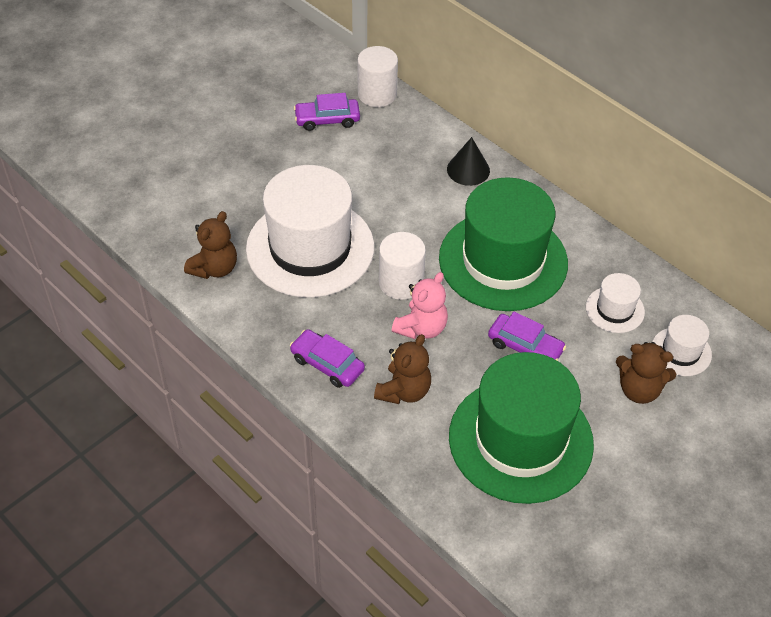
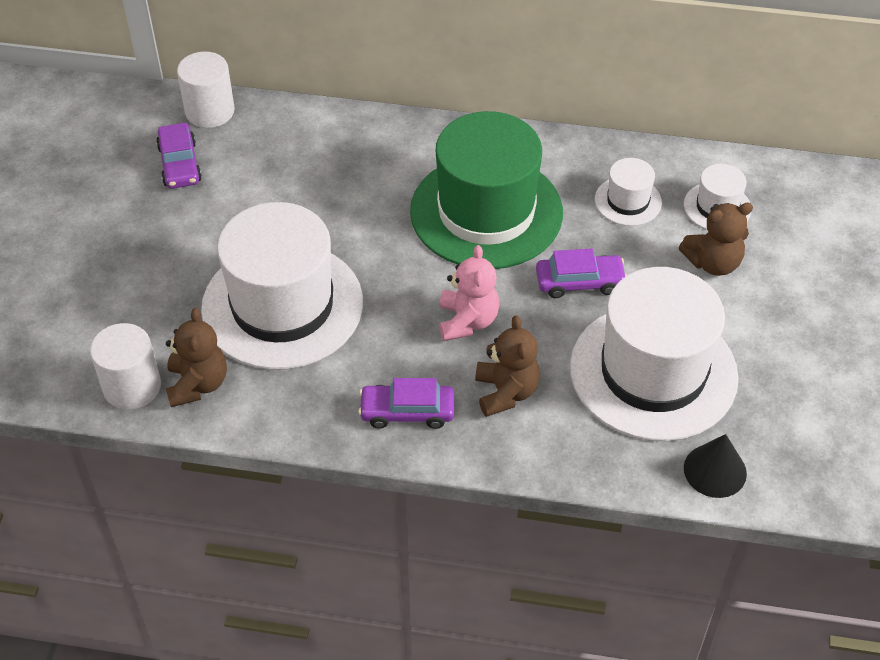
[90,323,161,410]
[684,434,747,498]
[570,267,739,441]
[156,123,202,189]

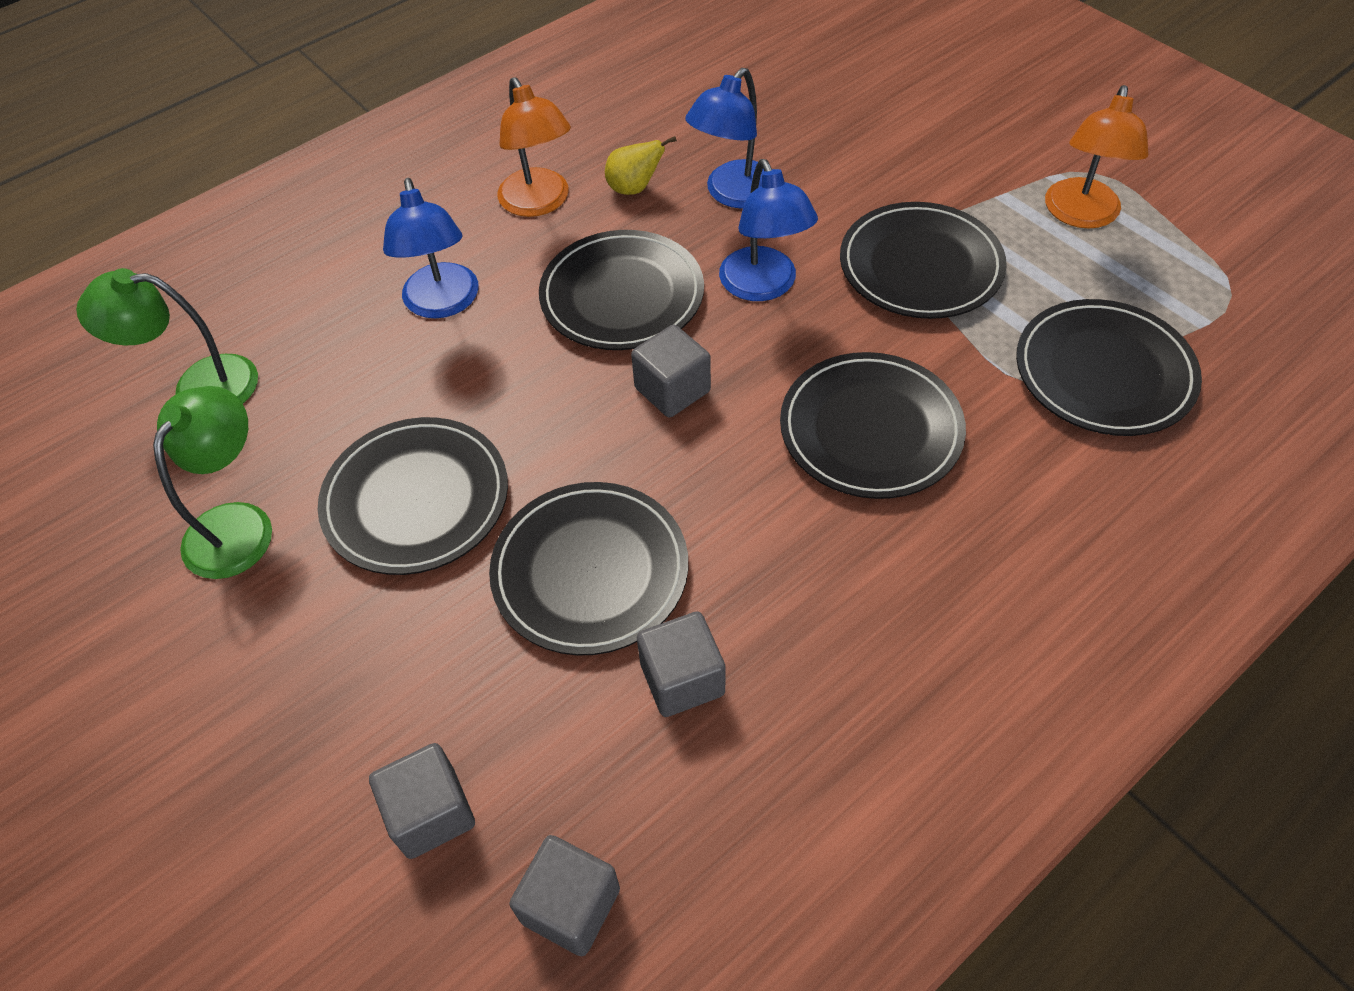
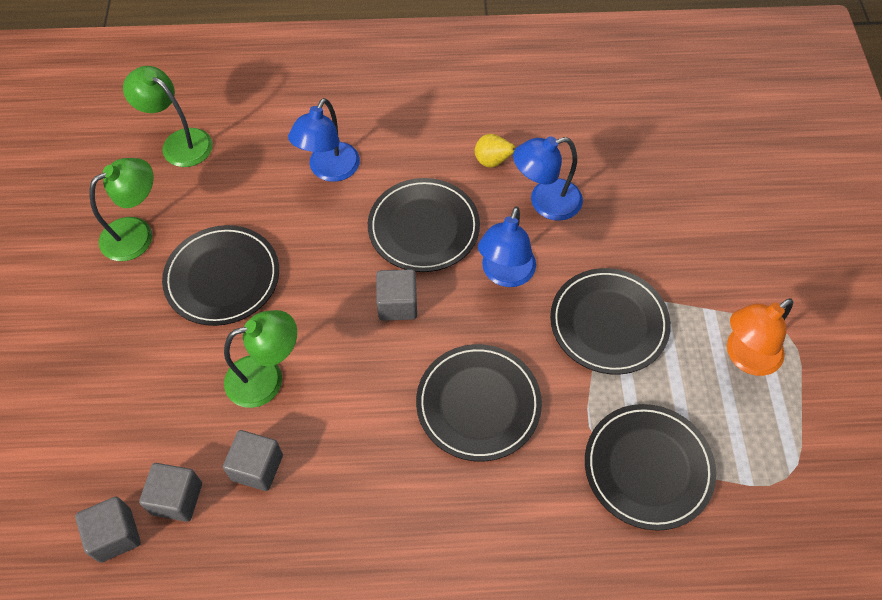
[497,77,571,217] (first image)
[139,463,202,522]
[224,310,297,408]

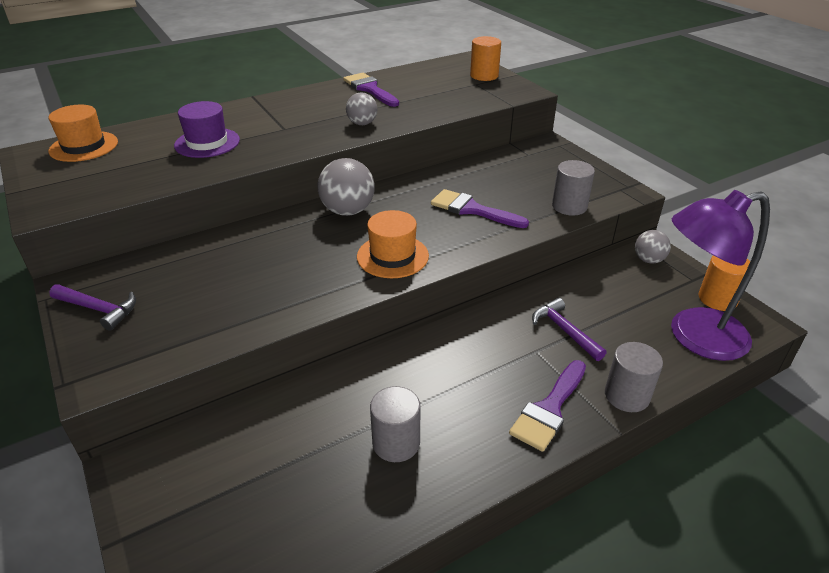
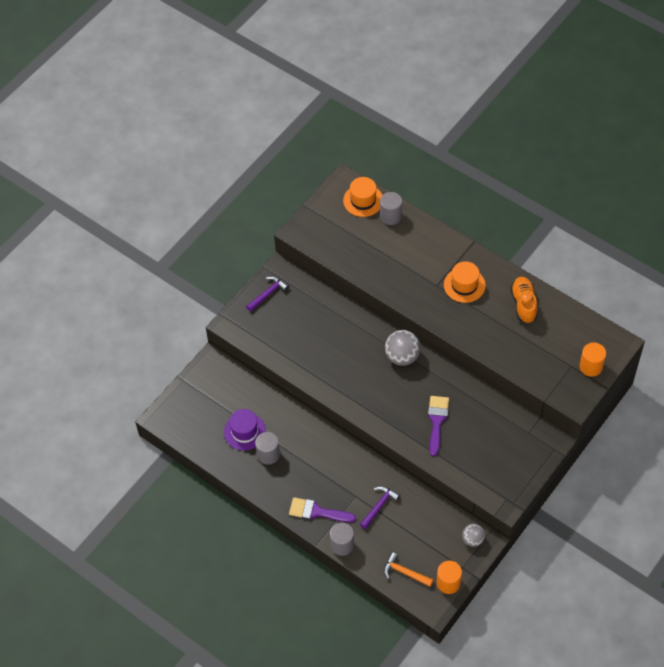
[346,92,378,125] (first image)
[224,409,266,450]
[444,261,486,303]
[380,192,402,225]
[511,277,538,323]
[384,552,433,587]
[246,276,289,312]

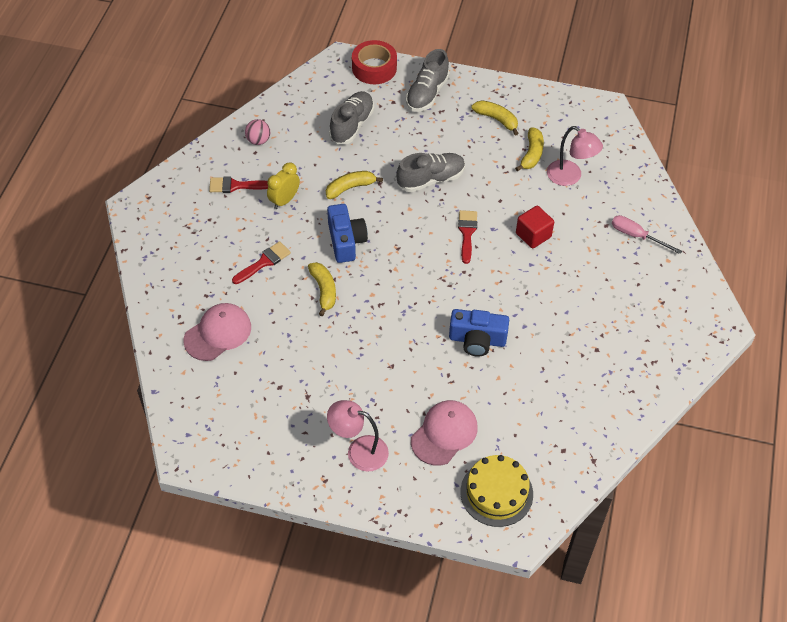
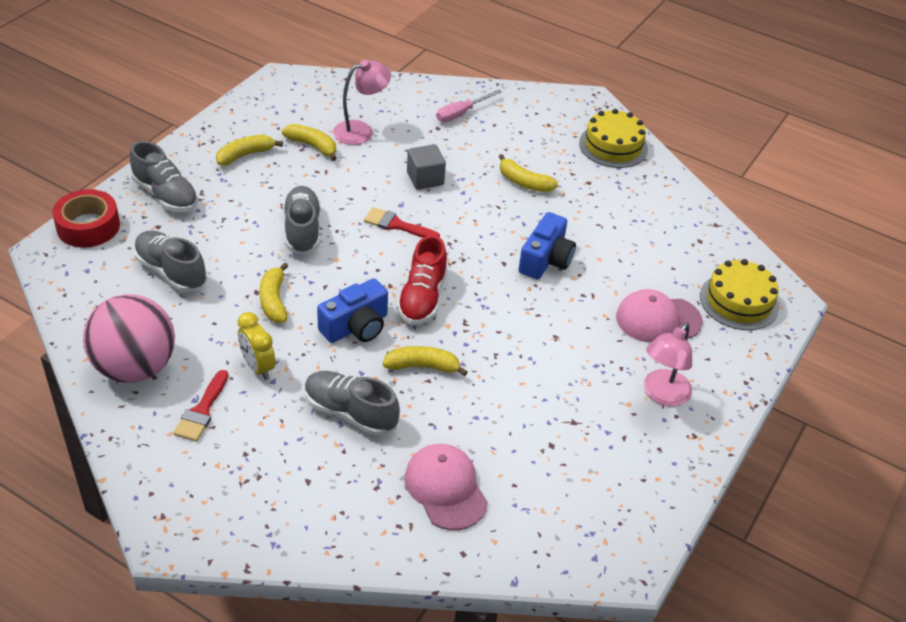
[397,235,448,325]
[498,154,558,192]
[579,109,648,168]
[305,371,400,436]
[407,144,446,190]
[317,278,388,343]
[616,289,703,343]
[83,294,175,383]

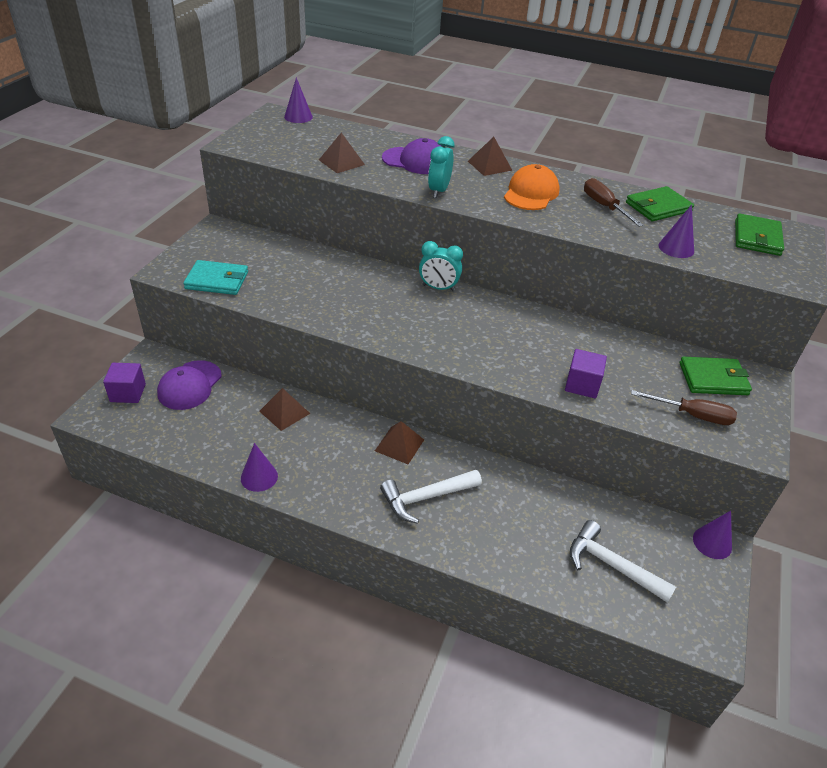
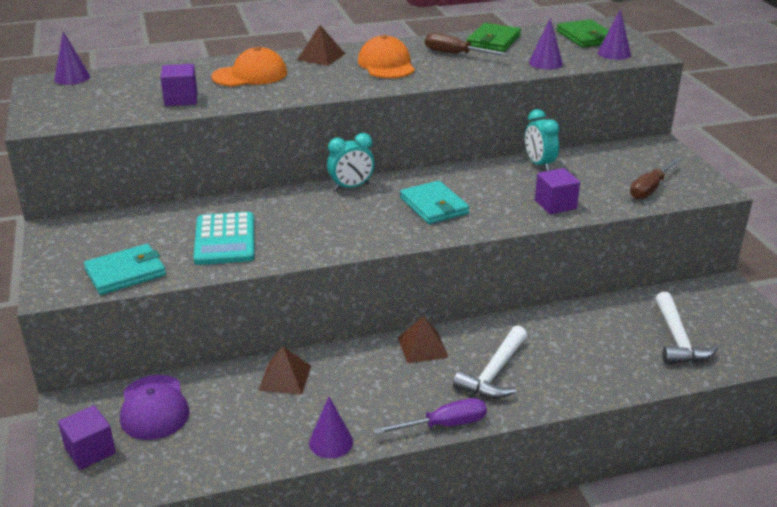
[679,357,752,395] (first image)
[194,212,255,265]
[374,398,487,434]
[400,180,469,224]
[525,109,560,171]
[598,9,631,60]
[160,64,198,106]
[211,47,287,87]
[655,292,719,364]
[630,158,681,199]

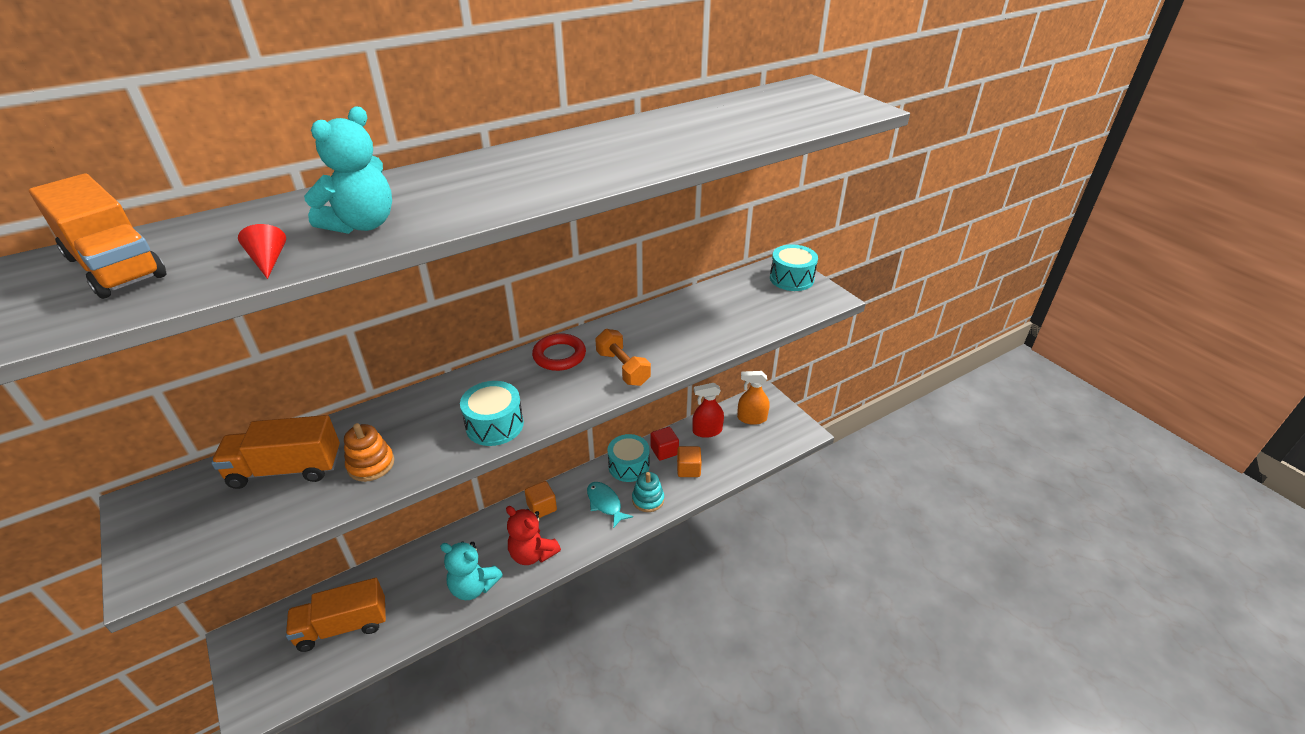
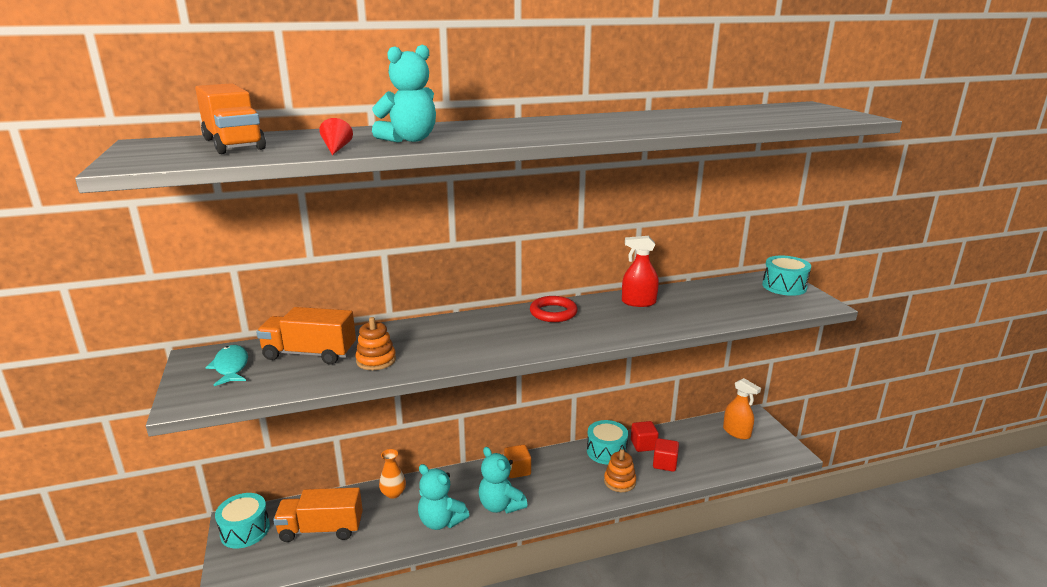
[595,329,651,386] (first image)
[379,449,406,499]
[215,493,270,548]
[206,345,248,386]
[622,236,659,307]
[478,447,527,513]
[604,449,636,492]
[653,438,679,472]
[723,378,761,440]

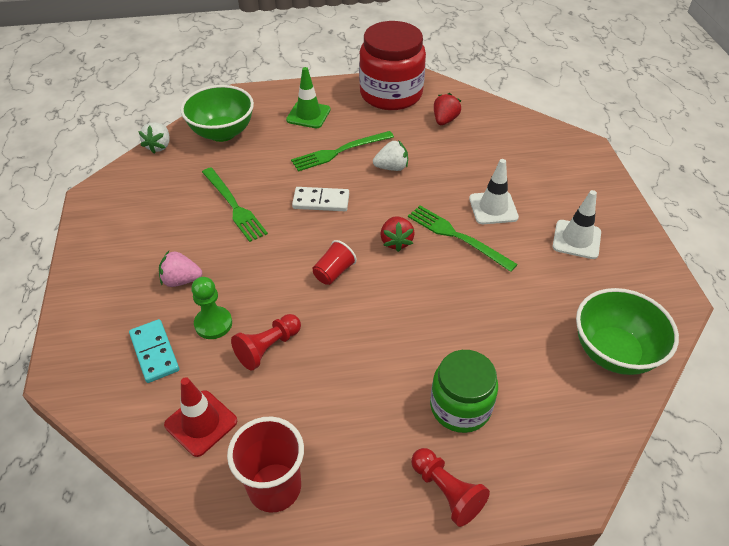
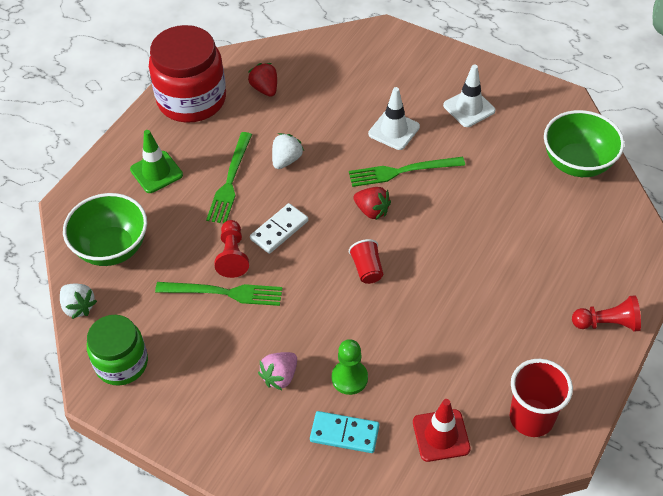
[215,220,249,278]
[87,315,148,386]

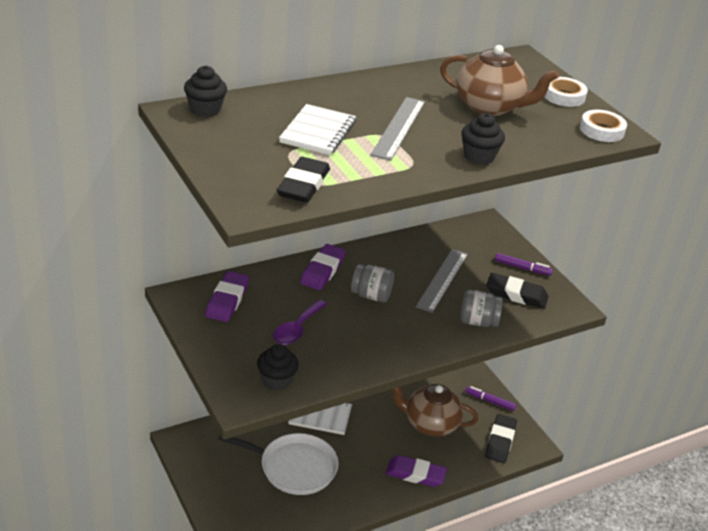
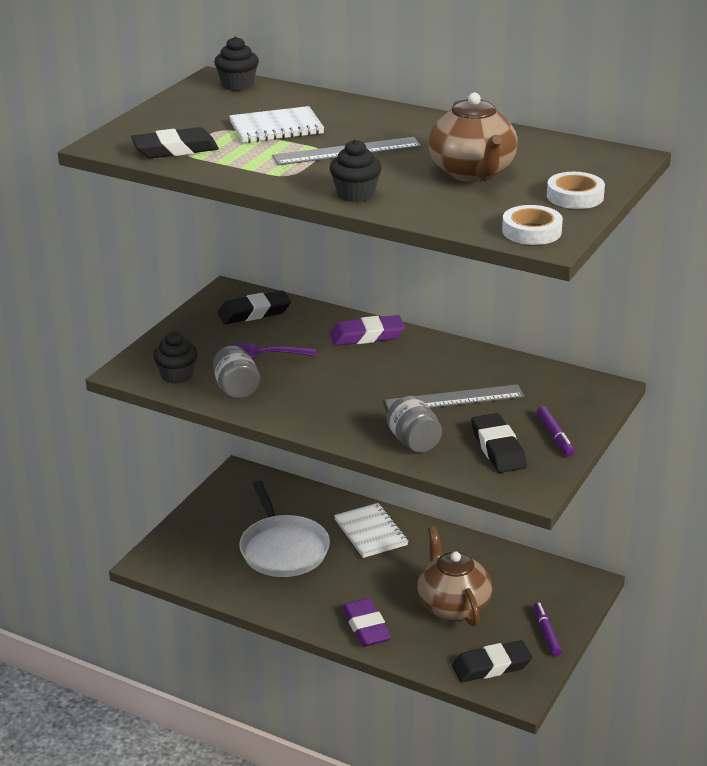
[213,346,260,399]
[217,291,291,324]

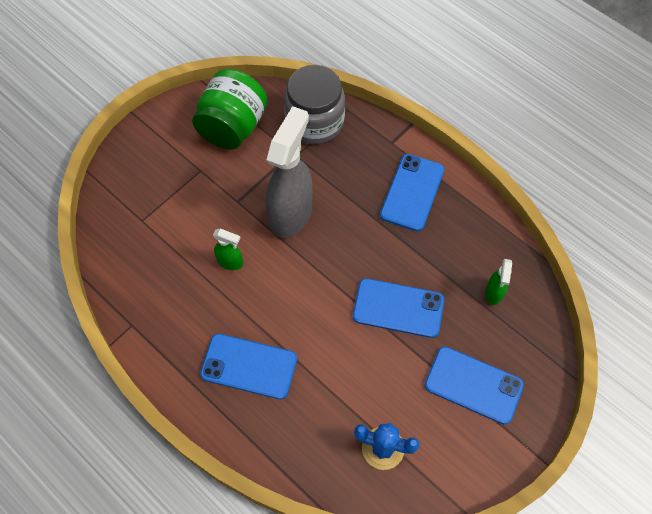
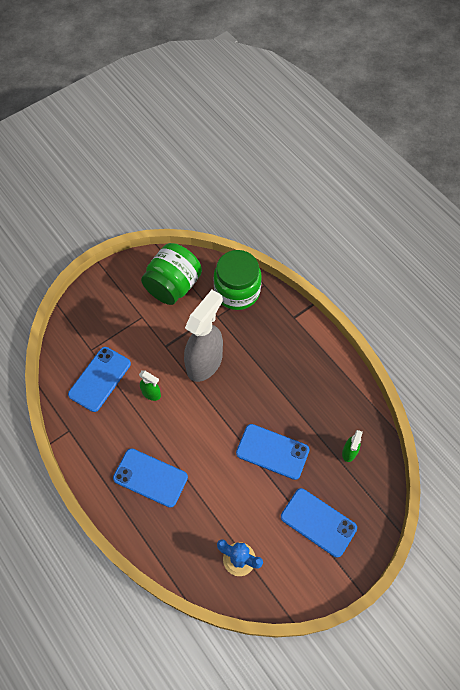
[68,347,131,412]
[214,250,262,310]

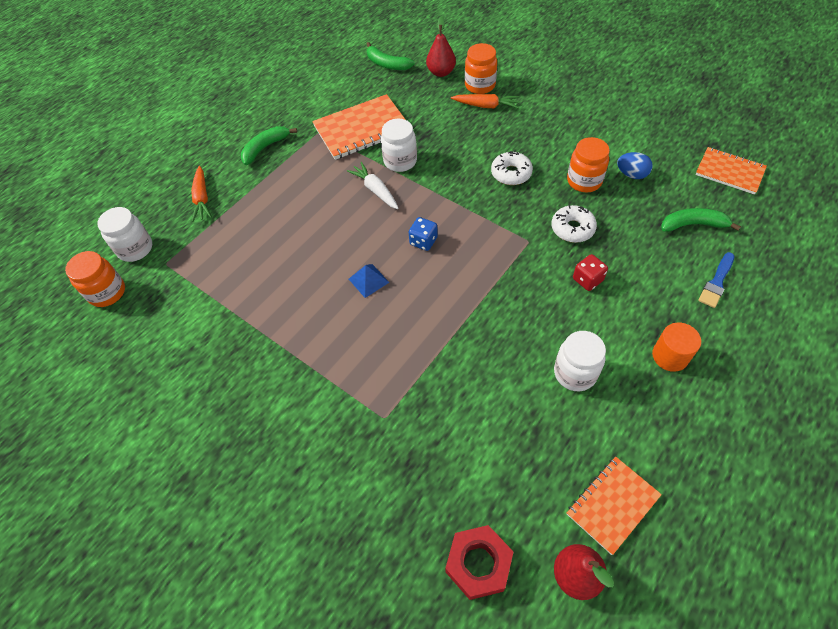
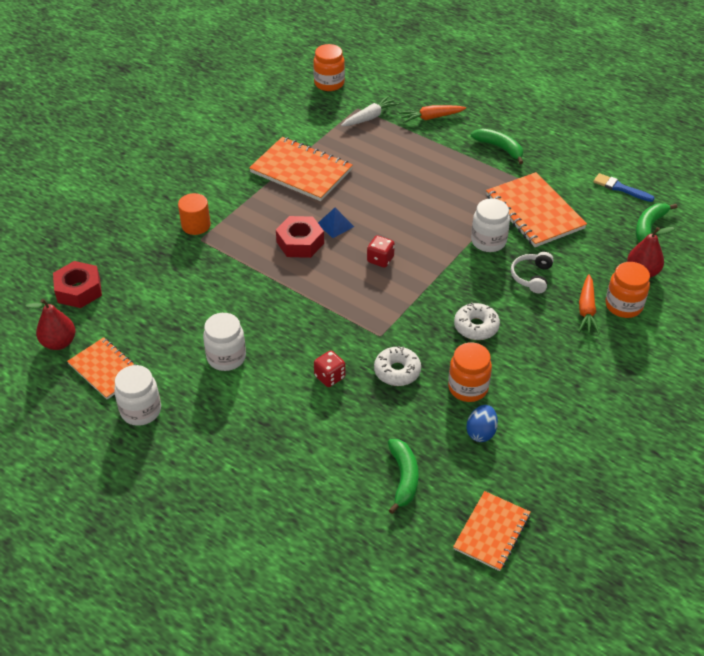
[249,137,353,201]
[276,216,324,258]
[511,252,554,294]
[114,365,161,426]
[341,96,399,126]
[178,193,211,235]
[593,173,655,202]
[367,235,395,268]

